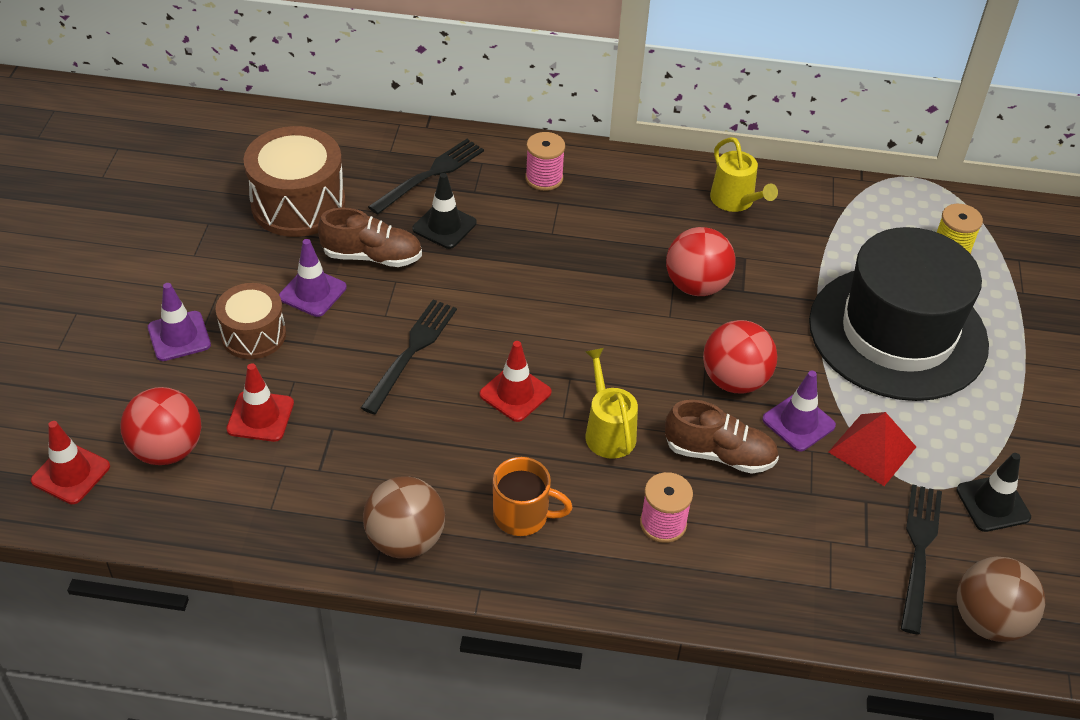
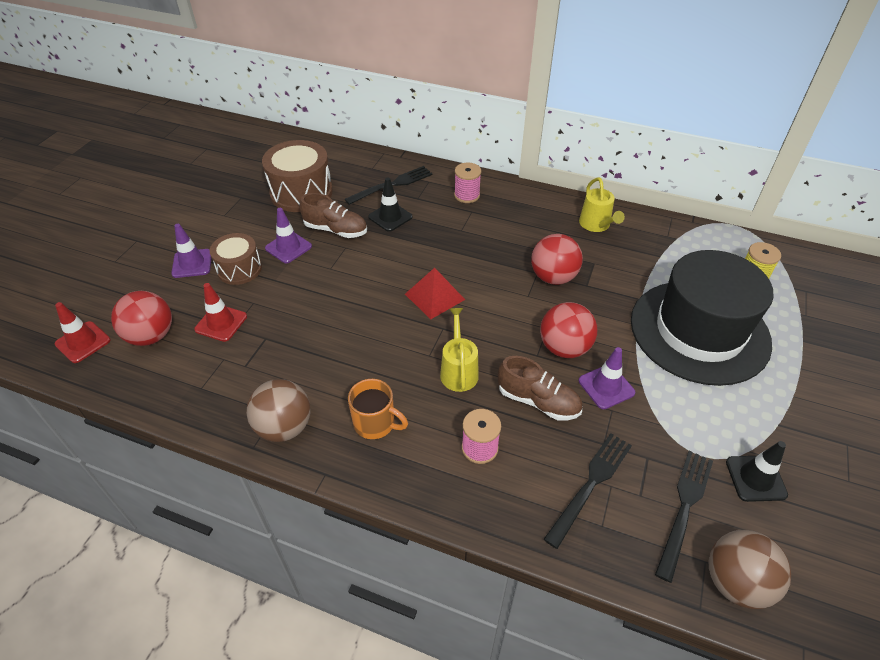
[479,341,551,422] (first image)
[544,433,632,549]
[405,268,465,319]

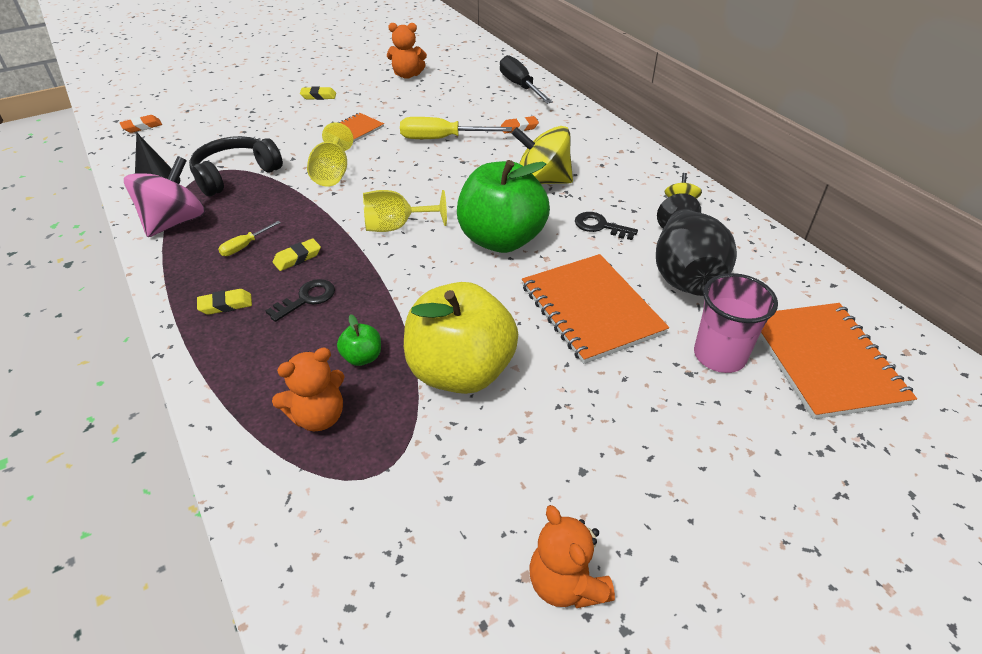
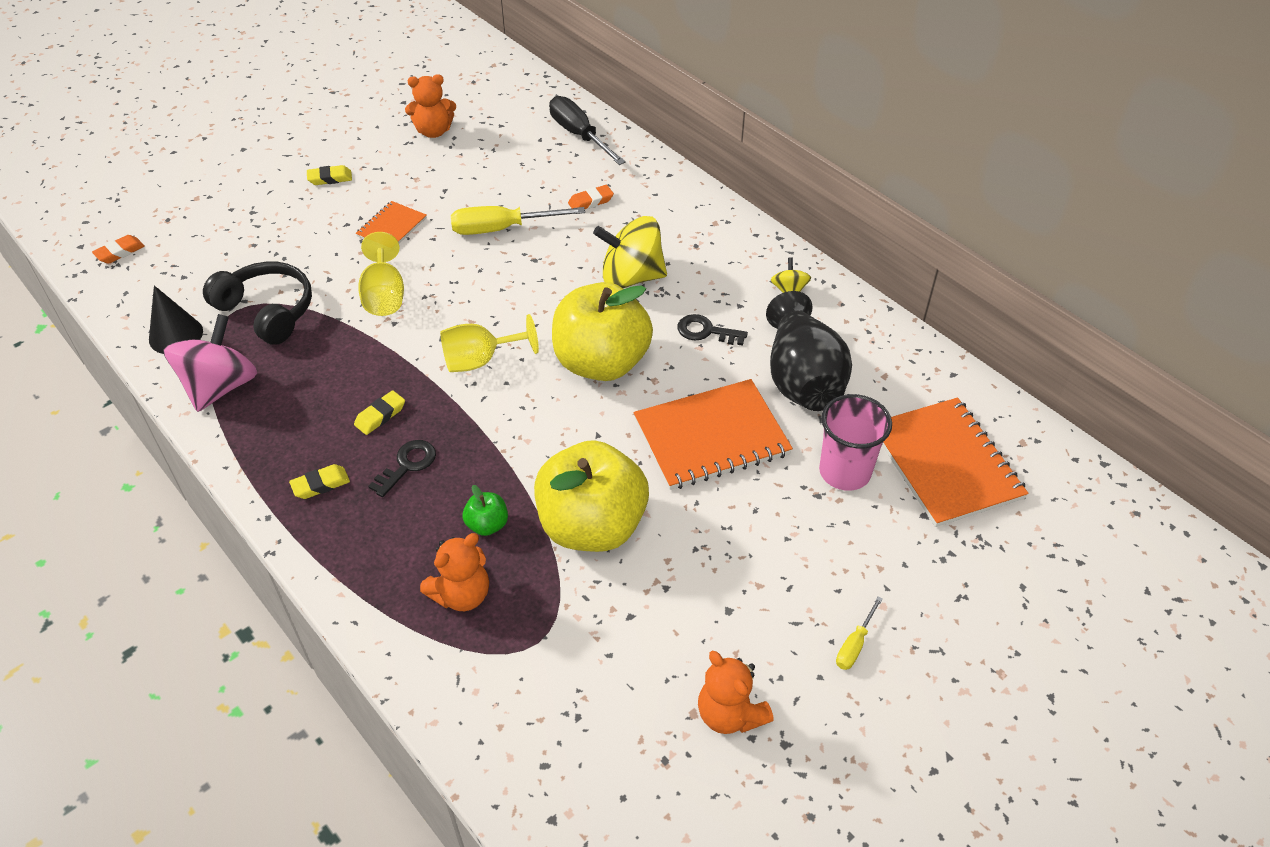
[836,597,883,670]
[552,282,653,381]
[203,262,312,345]
[634,379,793,490]

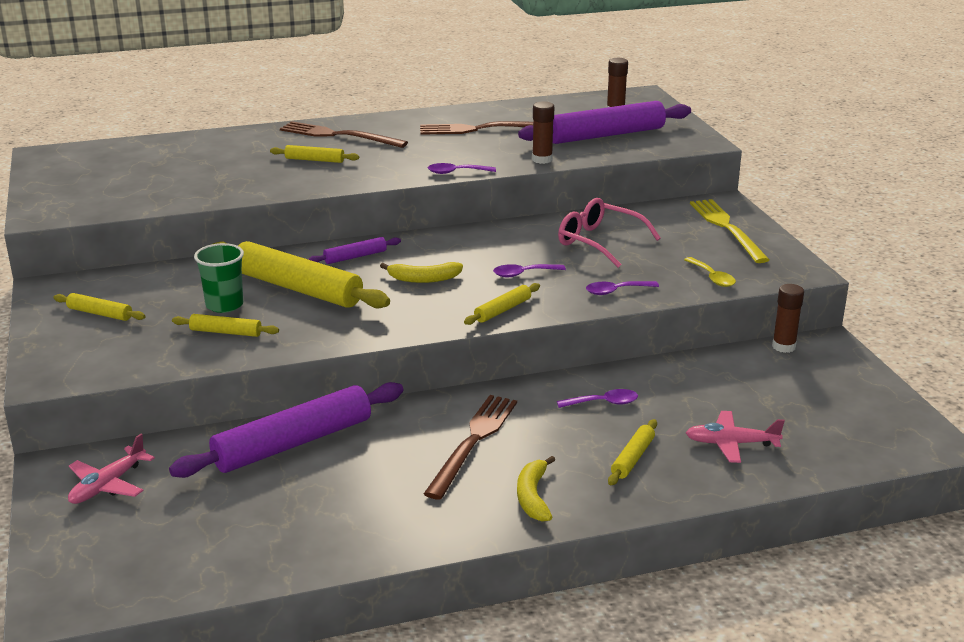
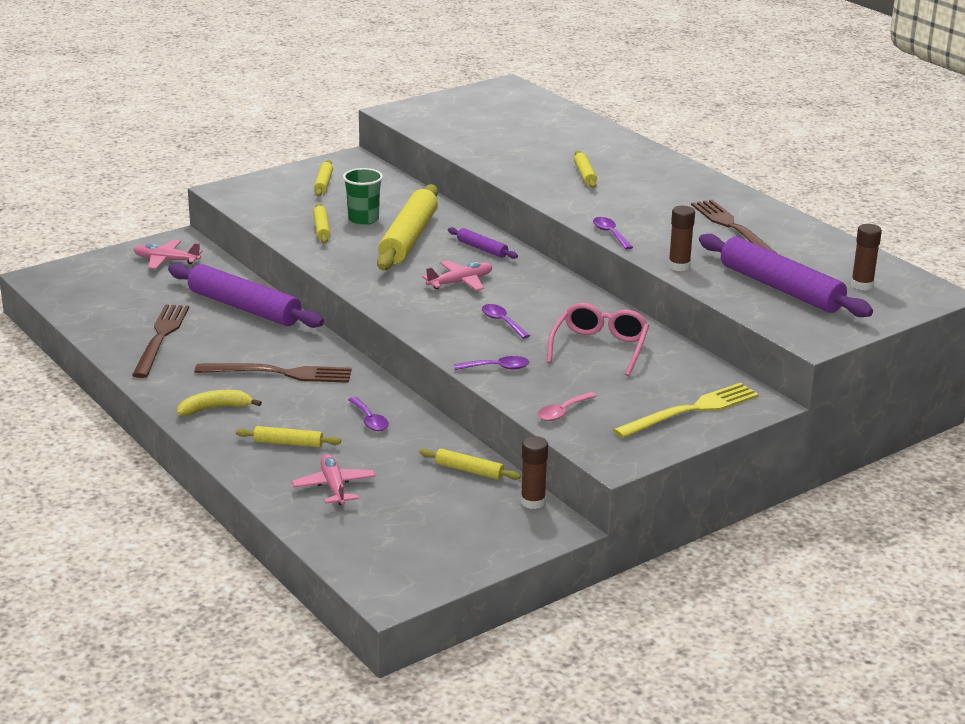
[132,304,189,378]
[420,448,521,480]
[422,260,492,291]
[537,392,596,421]
[454,356,530,370]

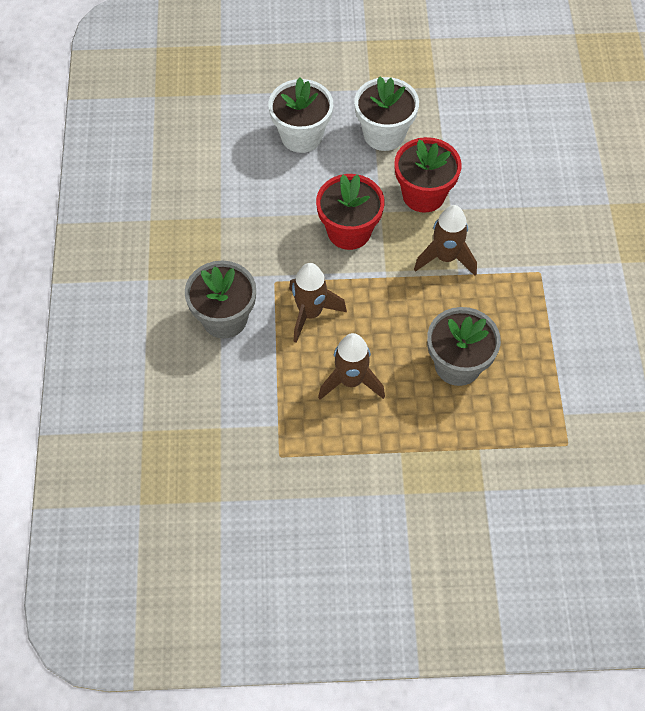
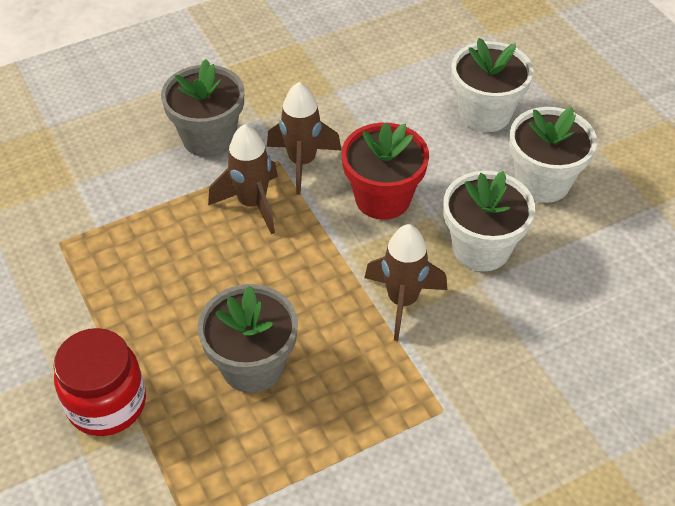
[53,328,146,436]
[267,82,342,195]
[443,171,535,271]

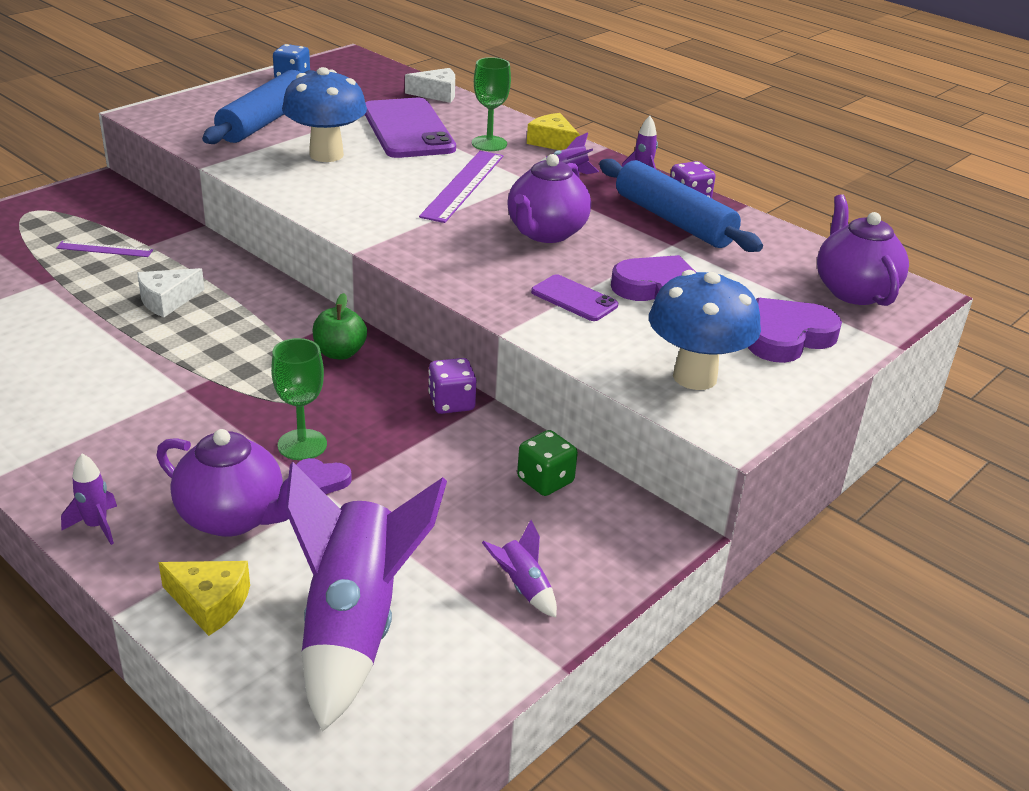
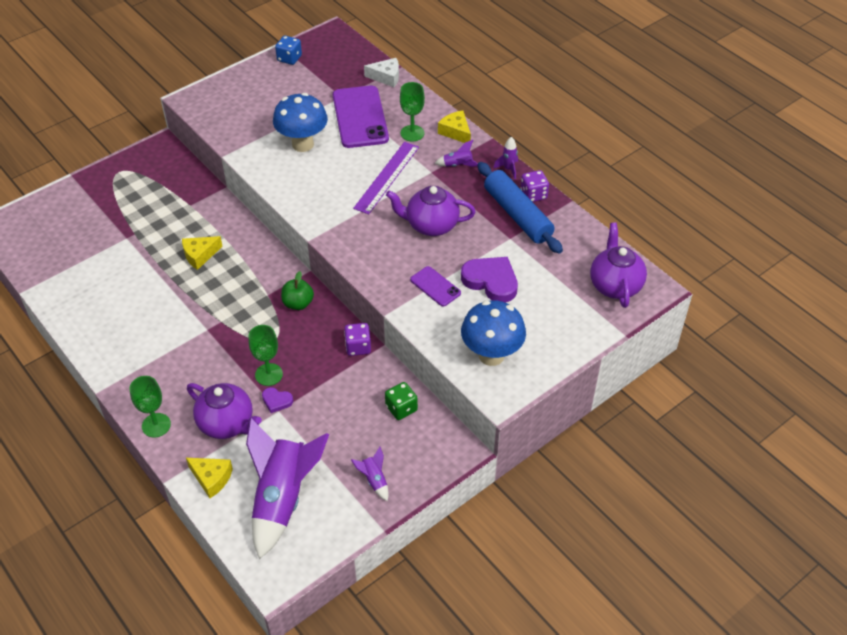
[56,241,153,257] (first image)
[202,70,316,144] (first image)
[748,298,842,363] (first image)
[130,376,171,437]
[182,236,223,270]
[386,186,476,236]

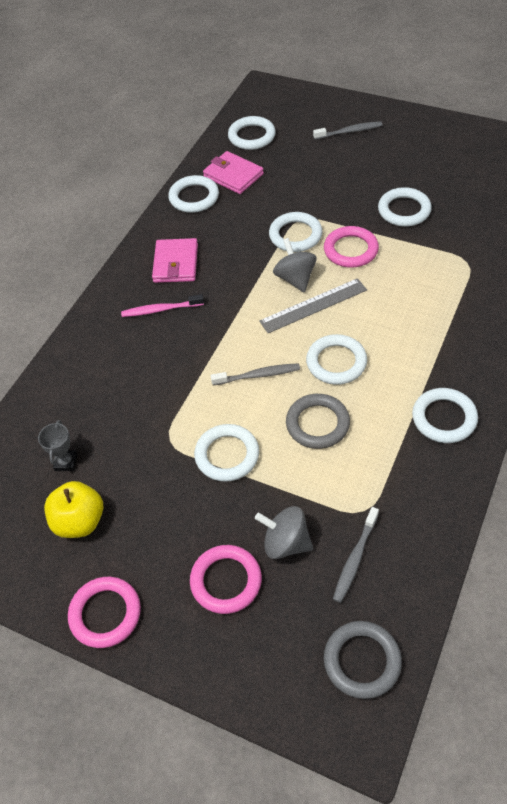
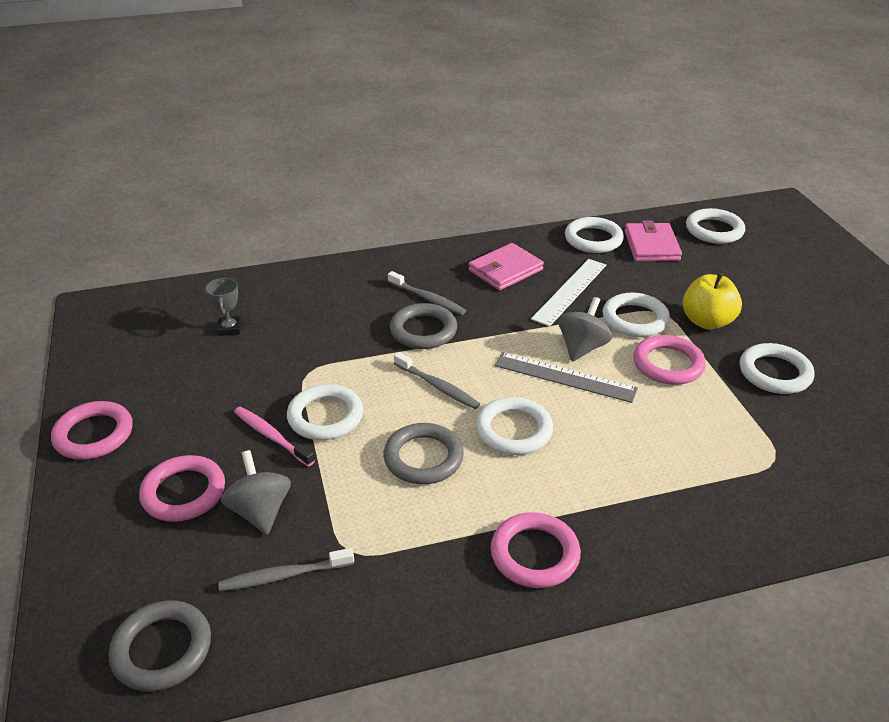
[390,303,457,349]
[531,259,606,327]
[683,273,742,330]
[234,407,315,467]
[388,271,466,315]
[491,512,581,588]
[205,278,241,336]

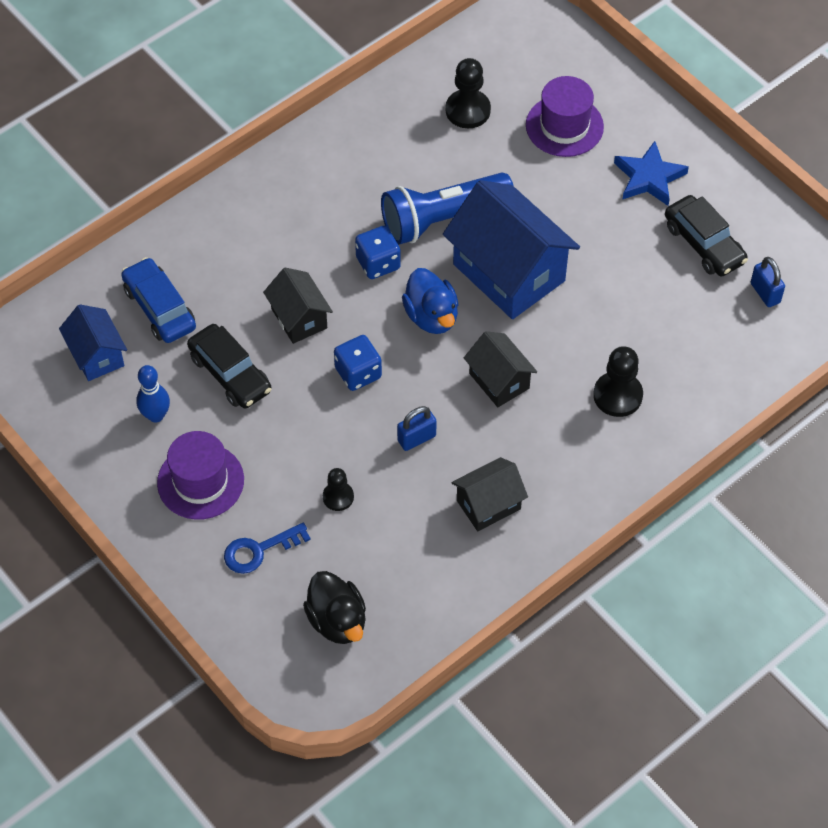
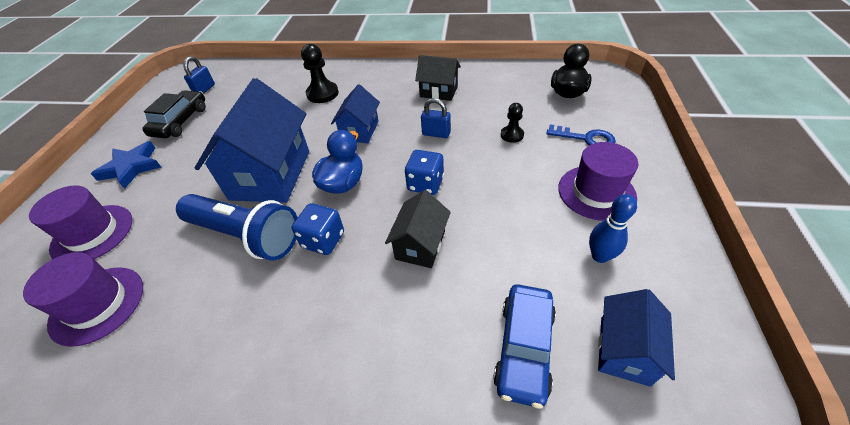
[187,324,272,409] (first image)
[23,252,143,347]
[331,84,380,143]

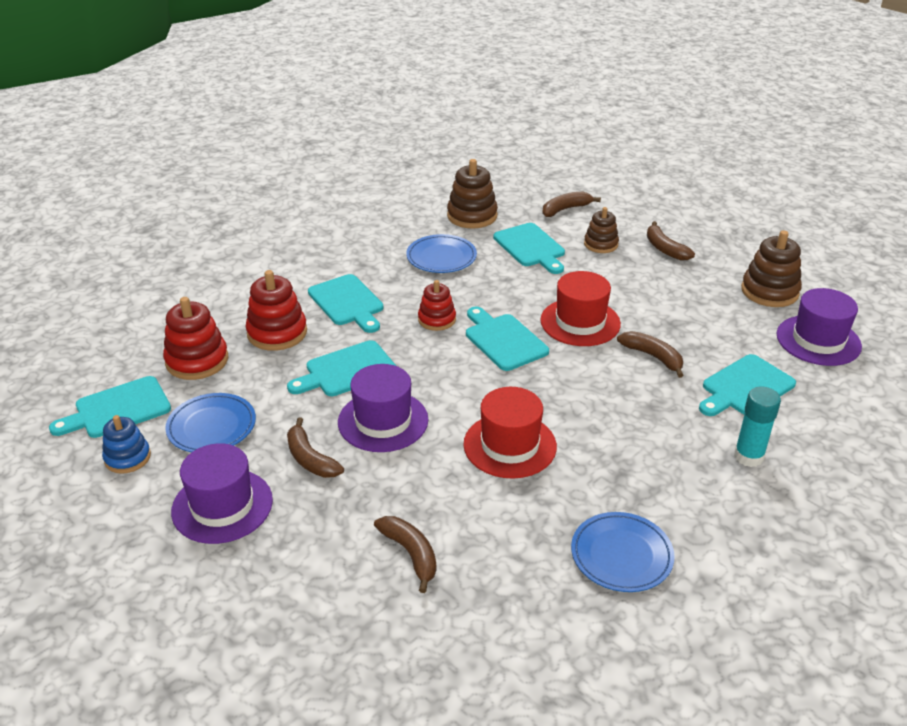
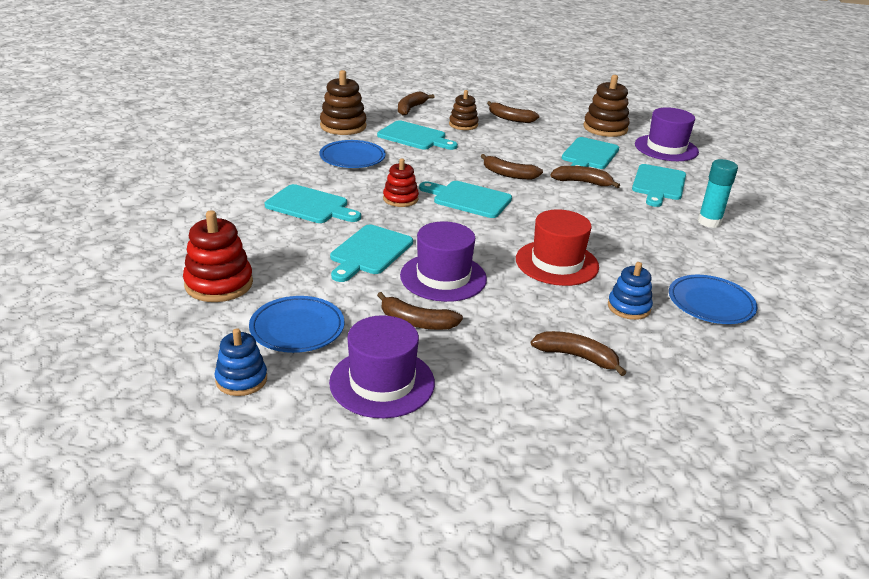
[245,270,307,351] (first image)
[608,262,653,320]
[562,137,619,169]
[481,154,543,180]

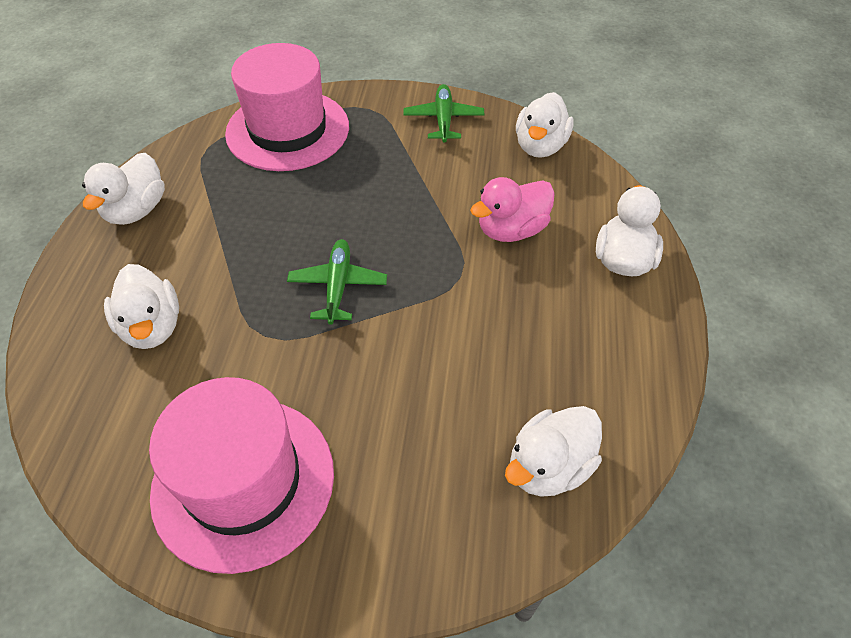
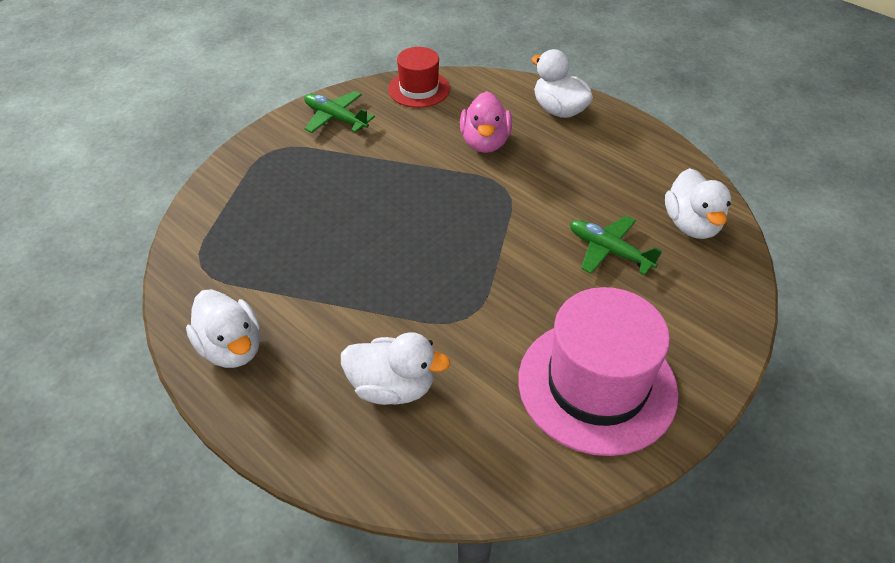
[225,43,349,171] (first image)
[570,216,662,275]
[388,47,450,108]

